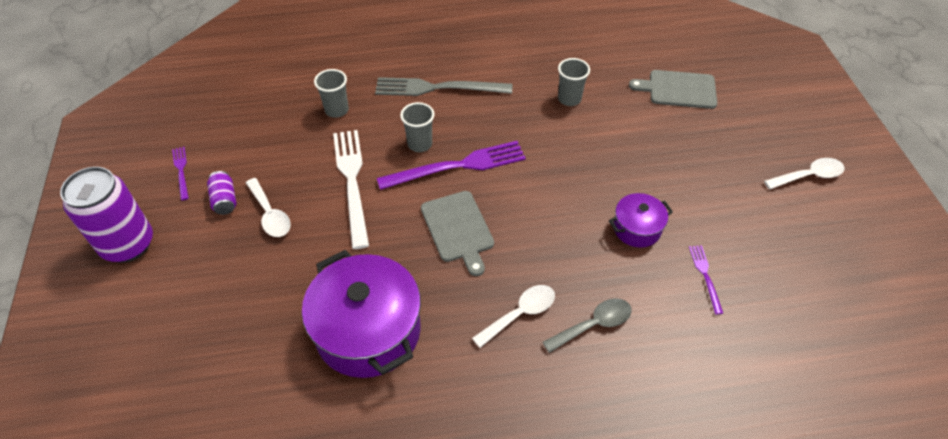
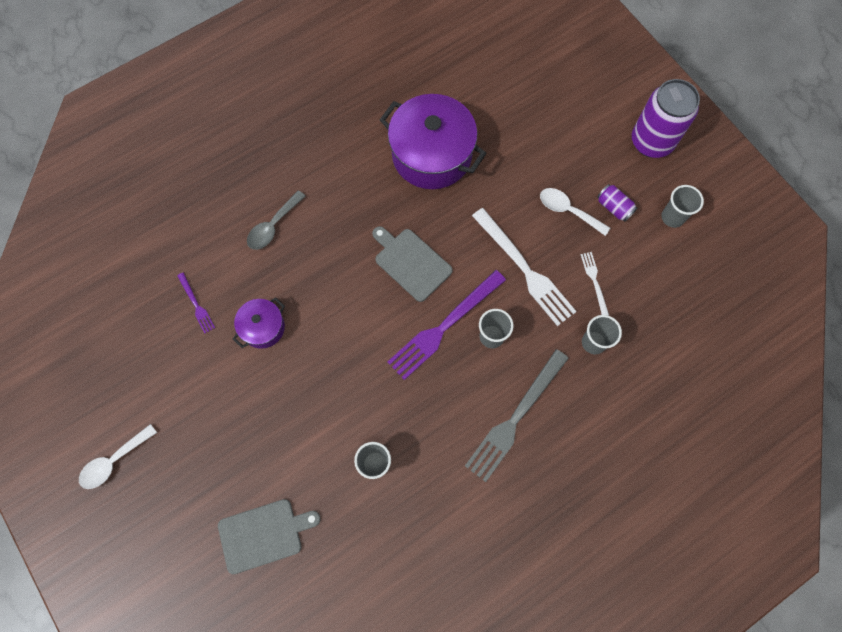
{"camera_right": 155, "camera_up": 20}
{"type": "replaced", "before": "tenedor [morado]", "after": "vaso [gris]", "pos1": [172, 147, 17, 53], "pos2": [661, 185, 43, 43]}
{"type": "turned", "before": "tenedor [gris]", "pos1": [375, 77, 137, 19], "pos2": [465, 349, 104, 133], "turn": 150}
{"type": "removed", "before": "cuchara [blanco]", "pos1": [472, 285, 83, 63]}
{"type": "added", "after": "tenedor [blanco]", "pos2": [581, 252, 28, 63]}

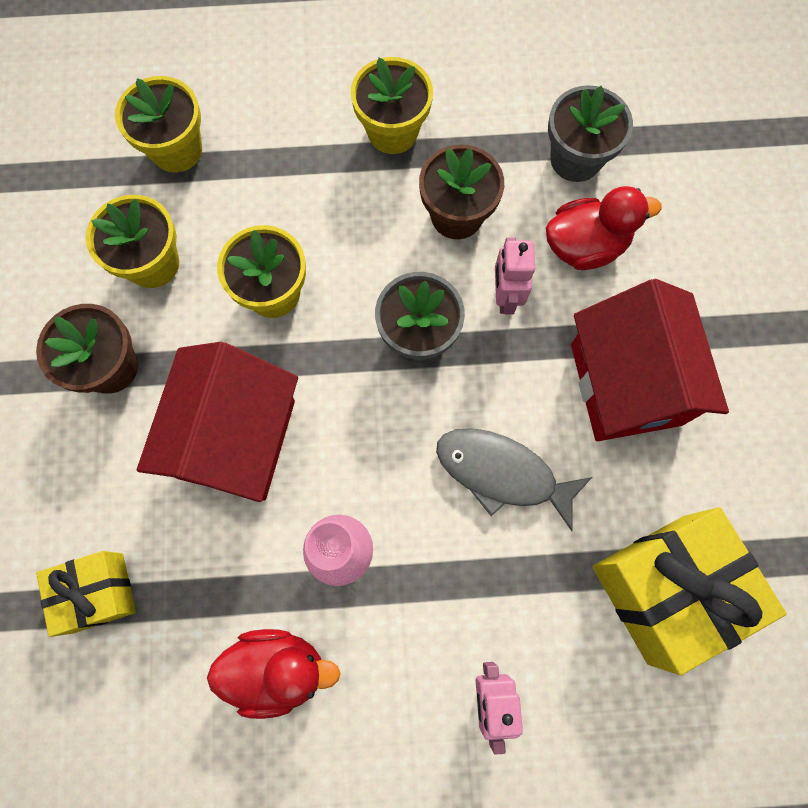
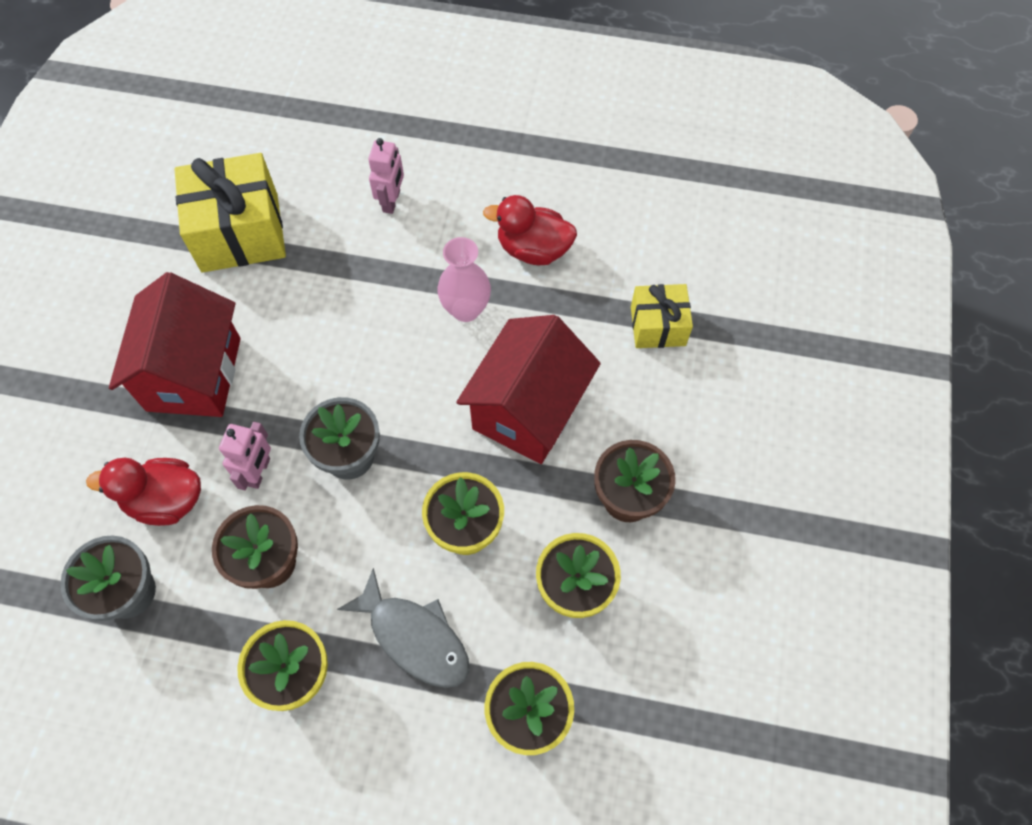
{"camera_right": -165, "camera_up": -10}
{"type": "moved", "before": "pez [gris]", "pos1": [436, 428, 156, 103], "pos2": [337, 568, 133, 120]}

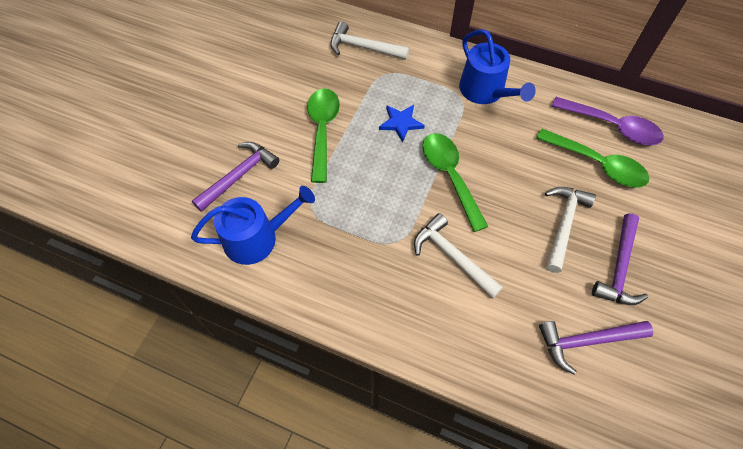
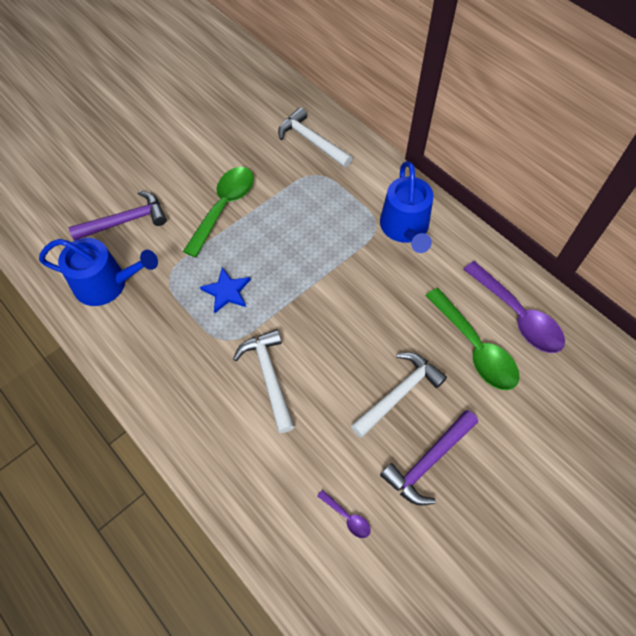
{"camera_right": 25, "camera_up": 0}
{"type": "moved", "before": "estrella [azul]", "pos1": [379, 105, 46, 37], "pos2": [200, 267, 51, 46]}
{"type": "removed", "before": "cuchara [verde]", "pos1": [422, 133, 66, 99]}
{"type": "replaced", "before": "martillo [morado]", "after": "cuchara [morado]", "pos1": [539, 321, 114, 54], "pos2": [317, 490, 54, 48]}

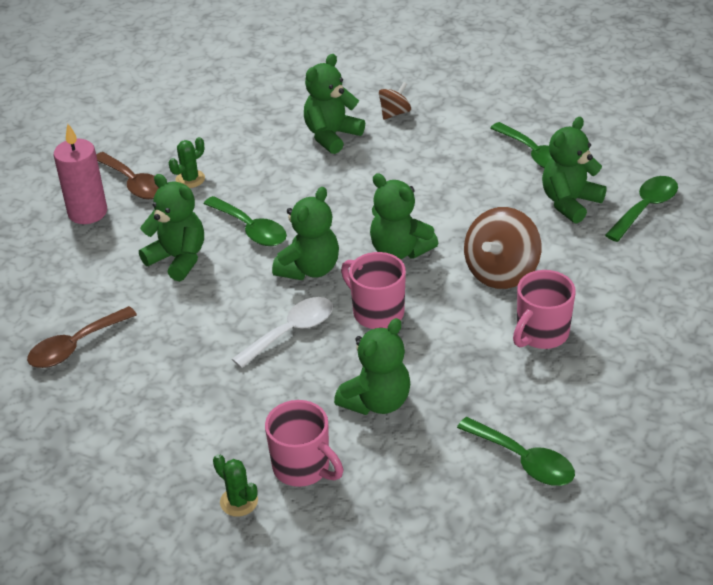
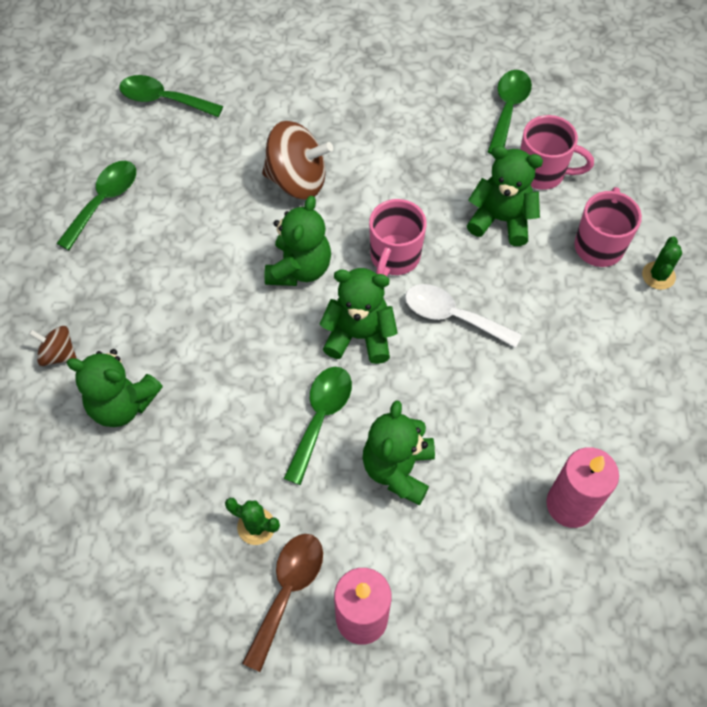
{"camera_right": -115, "camera_up": 20}
{"type": "replaced", "before": "cuchara [marrón]", "after": "vela [rosa]", "pos1": [27, 306, 110, 62], "pos2": [546, 447, 73, 81]}
{"type": "moved", "before": "taza [rosa]", "pos1": [513, 270, 63, 79], "pos2": [520, 115, 74, 75]}
{"type": "removed", "before": "osito [verde]", "pos1": [542, 117, 65, 106]}

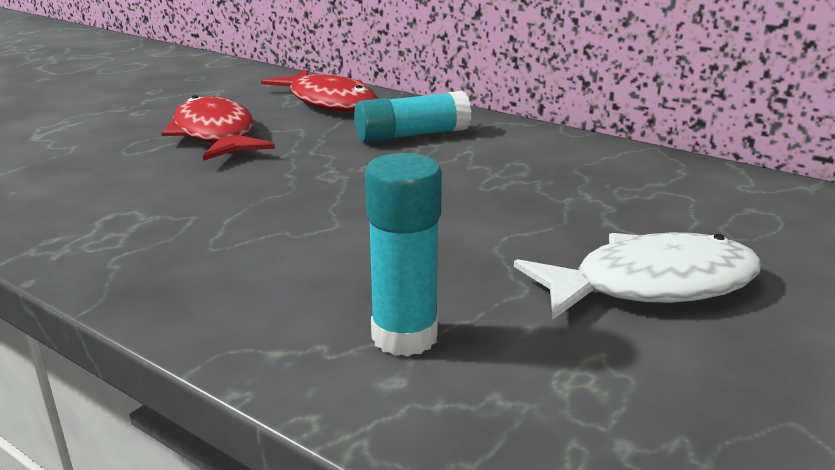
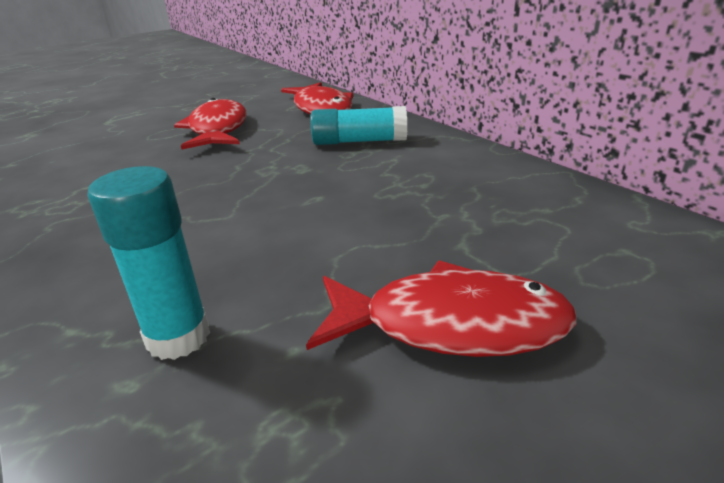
{"camera_right": 20, "camera_up": 5}
{"type": "recoloured", "before": "pez [blanco]", "after": "pez [rojo]", "pos1": [514, 232, 248, 87], "pos2": [306, 261, 271, 96]}

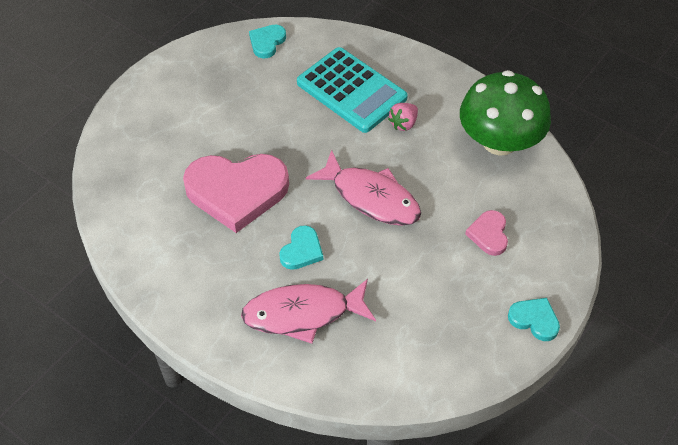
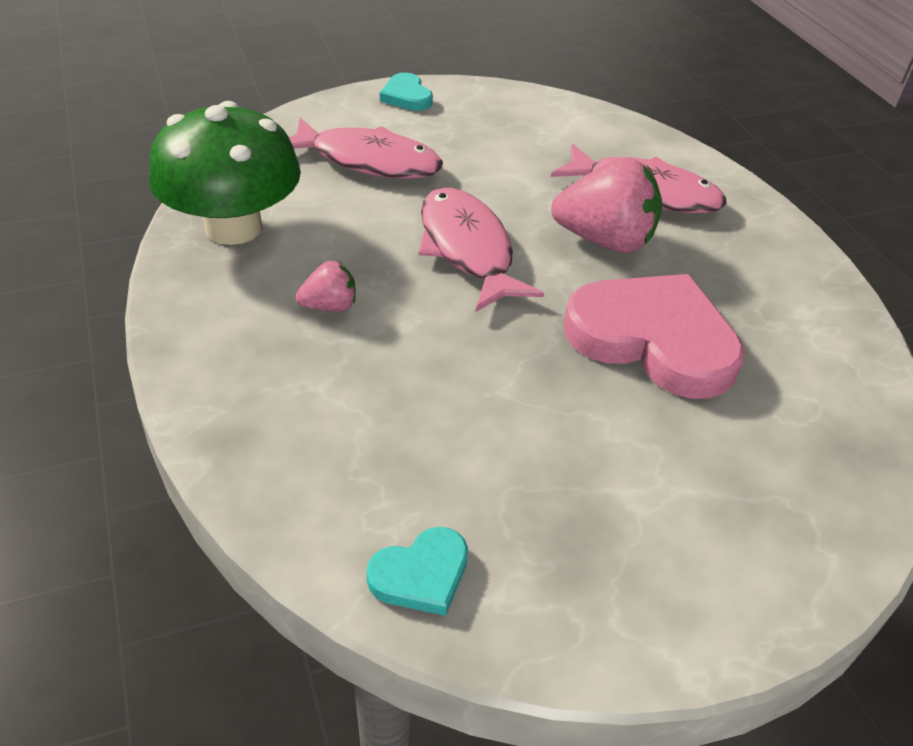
{"camera_right": -150, "camera_up": -10}
{"type": "replaced", "before": "corazón [turquesa]", "after": "fresa [rosa]", "pos1": [279, 225, 44, 45], "pos2": [551, 158, 111, 95]}
{"type": "removed", "before": "calculadora [turquesa]", "pos1": [297, 47, 111, 86]}
{"type": "replaced", "before": "corazón [rosa]", "after": "pez [rosa]", "pos1": [465, 210, 43, 46], "pos2": [289, 118, 154, 61]}

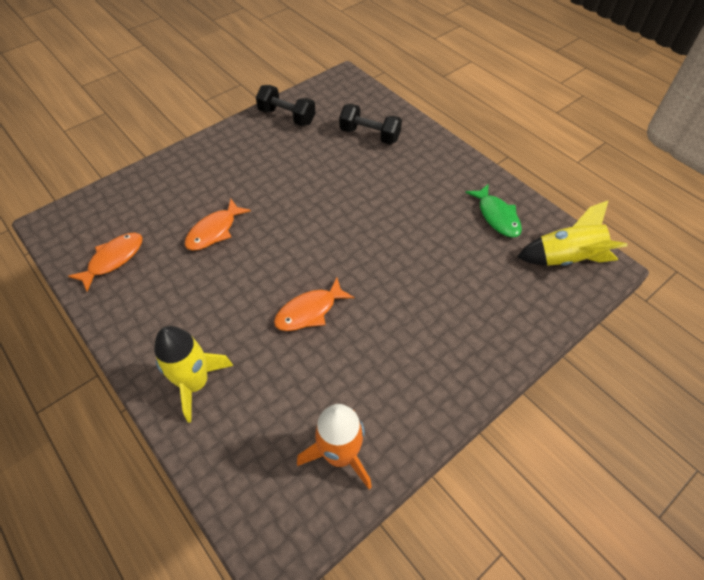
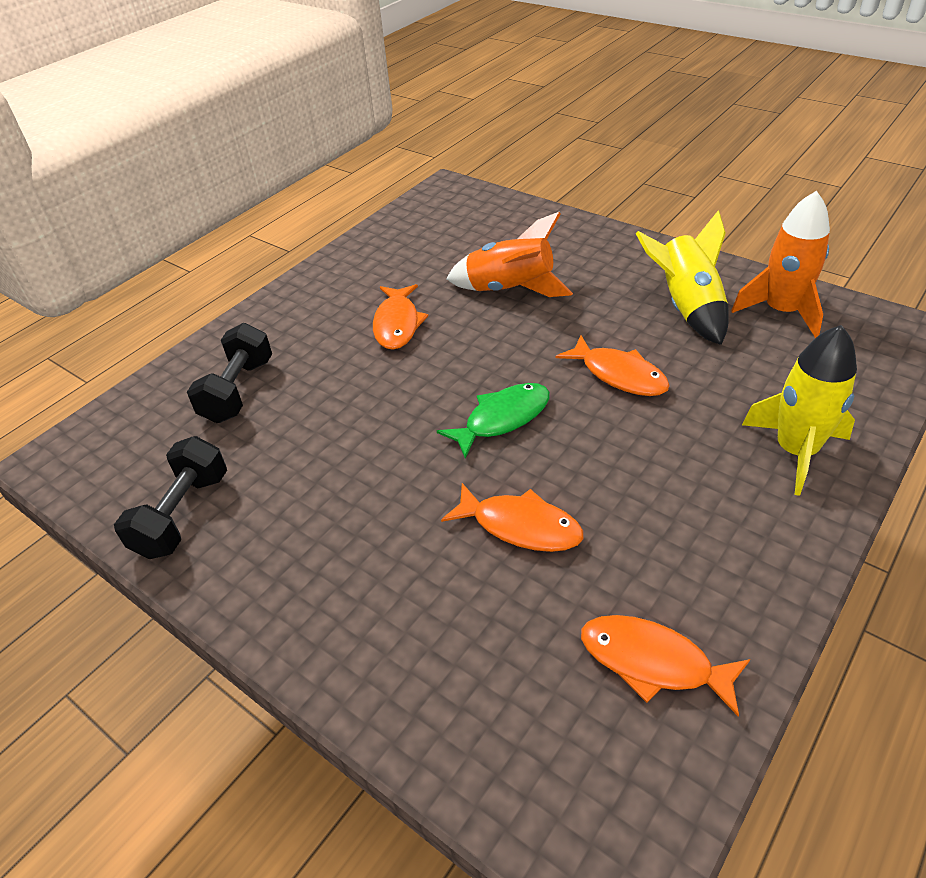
{"camera_right": -100, "camera_up": -10}
{"type": "moved", "before": "pez [verde]", "pos1": [465, 184, 57, 53], "pos2": [437, 383, 113, 76]}
{"type": "moved", "before": "cohete [amarillo]", "pos1": [517, 200, 110, 66], "pos2": [635, 210, 94, 135]}
{"type": "added", "after": "pez [naranja]", "pos2": [373, 284, 55, 66]}
{"type": "added", "after": "cohete [naranja]", "pos2": [447, 212, 126, 85]}

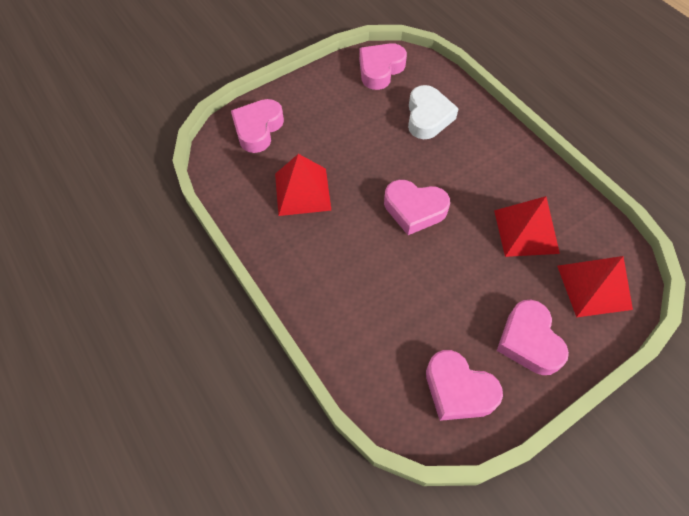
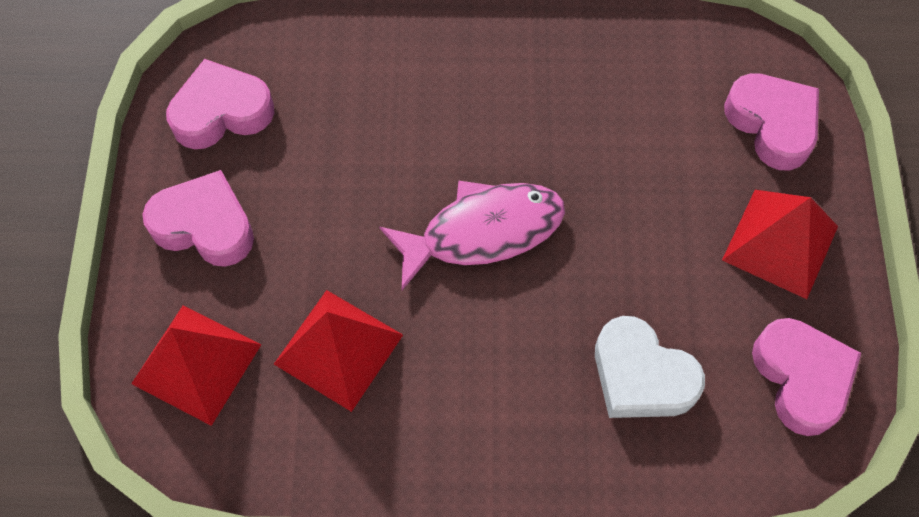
{"camera_right": 125, "camera_up": 5}
{"type": "moved", "before": "pirámide [rojo]", "pos1": [275, 154, 57, 62], "pos2": [722, 190, 116, 109]}
{"type": "replaced", "before": "corazón [rosa]", "after": "pez [rosa]", "pos1": [384, 180, 66, 55], "pos2": [379, 181, 186, 109]}

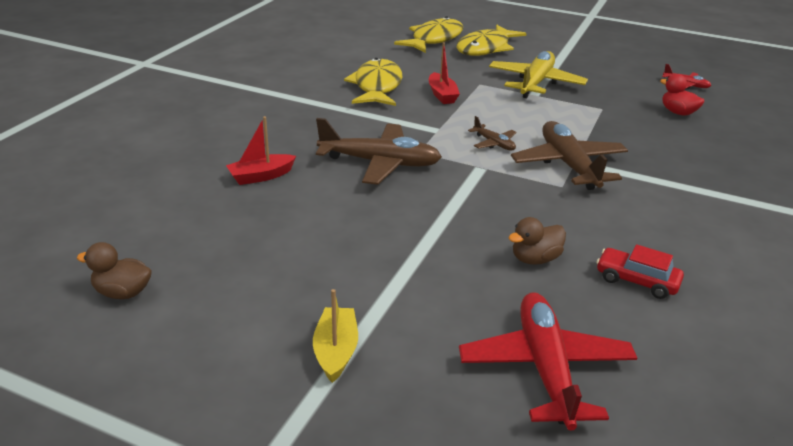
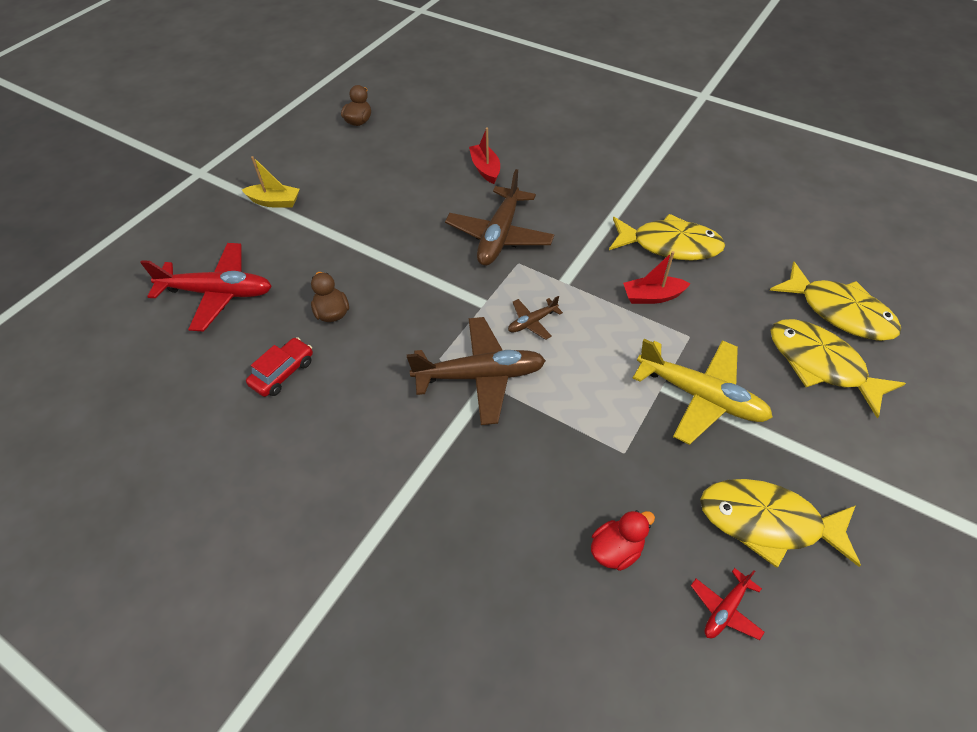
{"camera_right": 100, "camera_up": 20}
{"type": "added", "after": "pez [amarillo]", "pos2": [700, 479, 161, 89]}

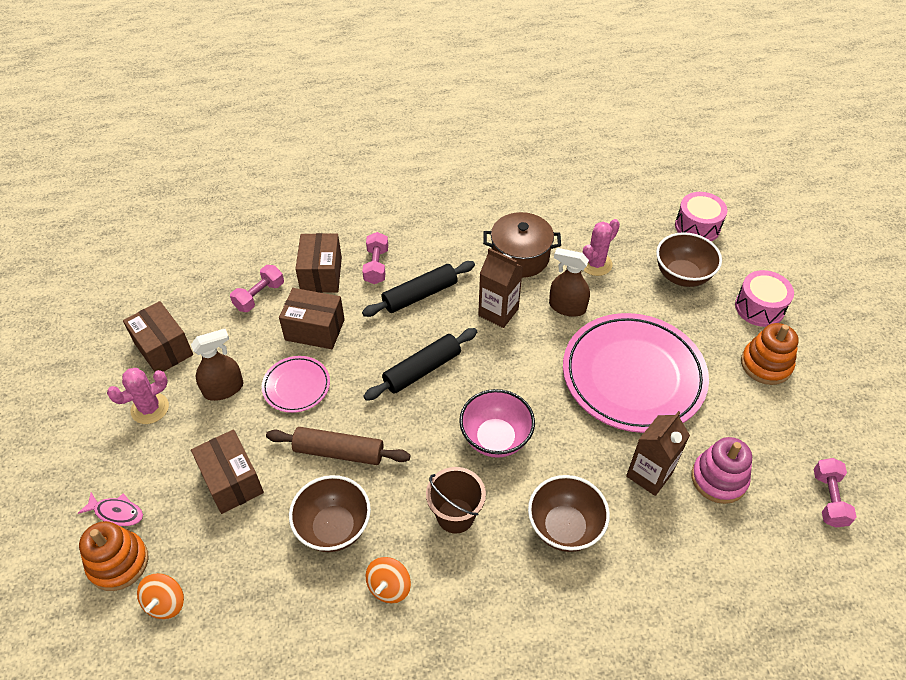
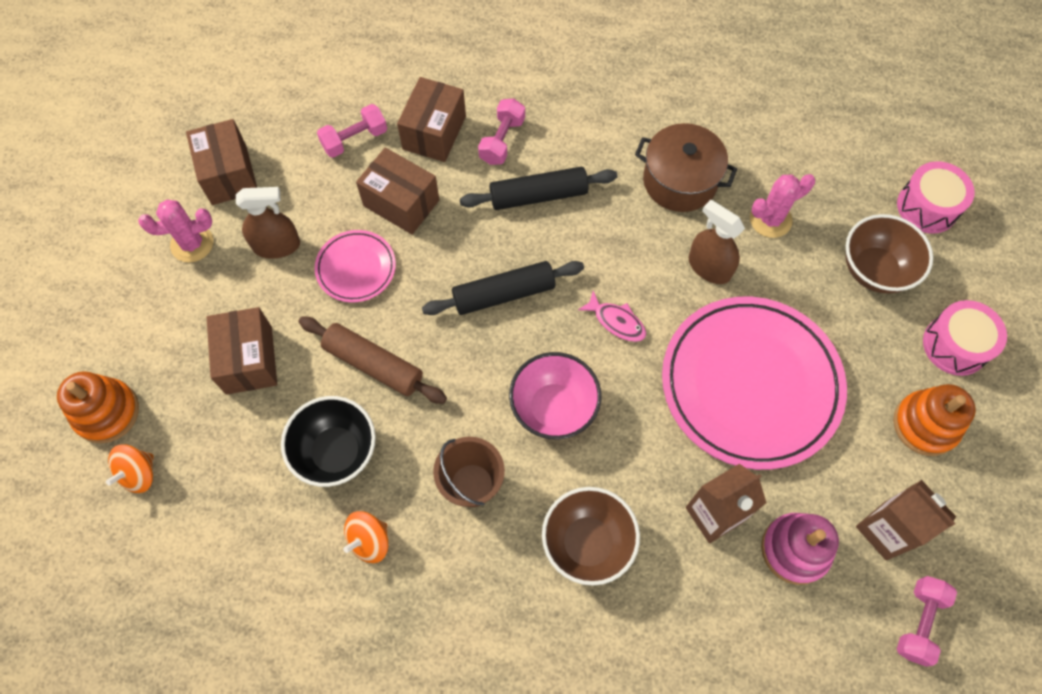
{"camera_right": 20, "camera_up": 15}
{"type": "moved", "before": "pez [rosa]", "pos1": [78, 493, 65, 33], "pos2": [578, 291, 68, 51]}
{"type": "recoloured", "before": "cuenco [marrón]", "after": "cuenco [negro]", "pos1": [289, 475, 82, 77], "pos2": [281, 396, 95, 91]}
{"type": "moved", "before": "cartón de leche [marrón]", "pos1": [478, 248, 45, 80], "pos2": [856, 480, 100, 80]}

